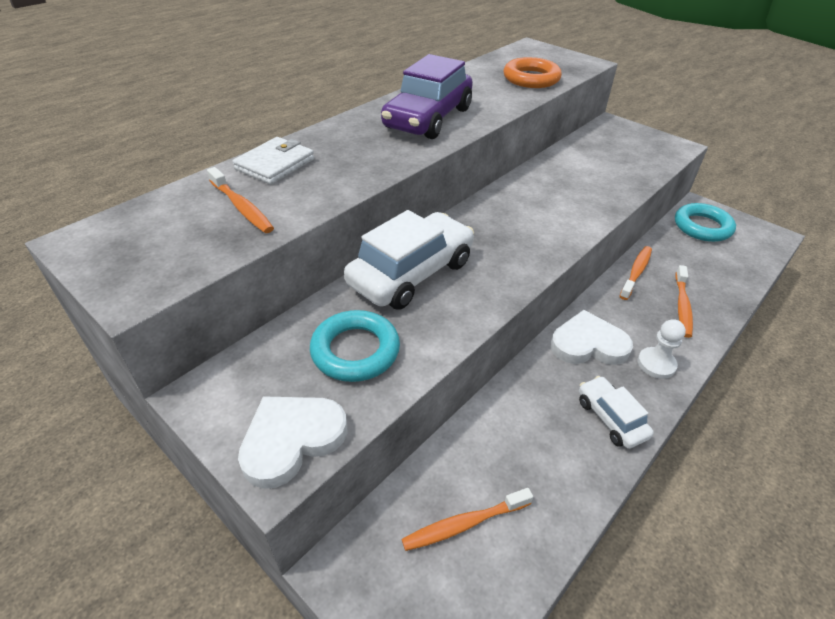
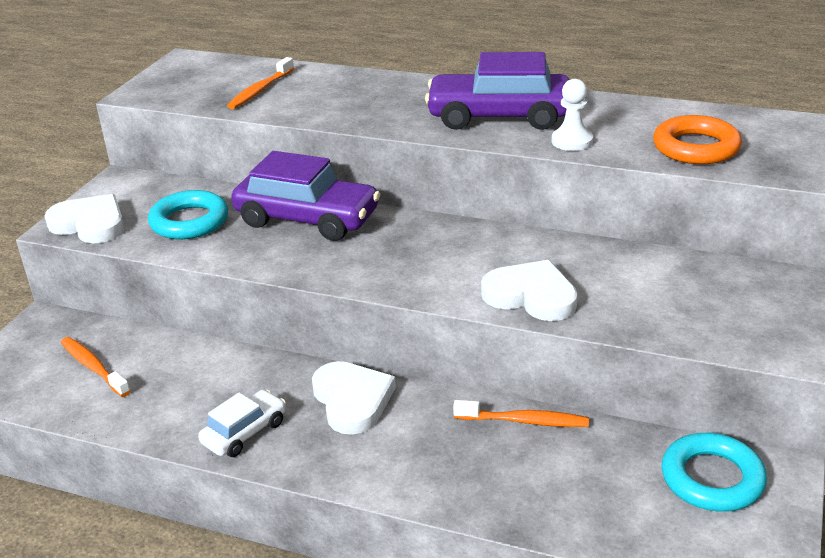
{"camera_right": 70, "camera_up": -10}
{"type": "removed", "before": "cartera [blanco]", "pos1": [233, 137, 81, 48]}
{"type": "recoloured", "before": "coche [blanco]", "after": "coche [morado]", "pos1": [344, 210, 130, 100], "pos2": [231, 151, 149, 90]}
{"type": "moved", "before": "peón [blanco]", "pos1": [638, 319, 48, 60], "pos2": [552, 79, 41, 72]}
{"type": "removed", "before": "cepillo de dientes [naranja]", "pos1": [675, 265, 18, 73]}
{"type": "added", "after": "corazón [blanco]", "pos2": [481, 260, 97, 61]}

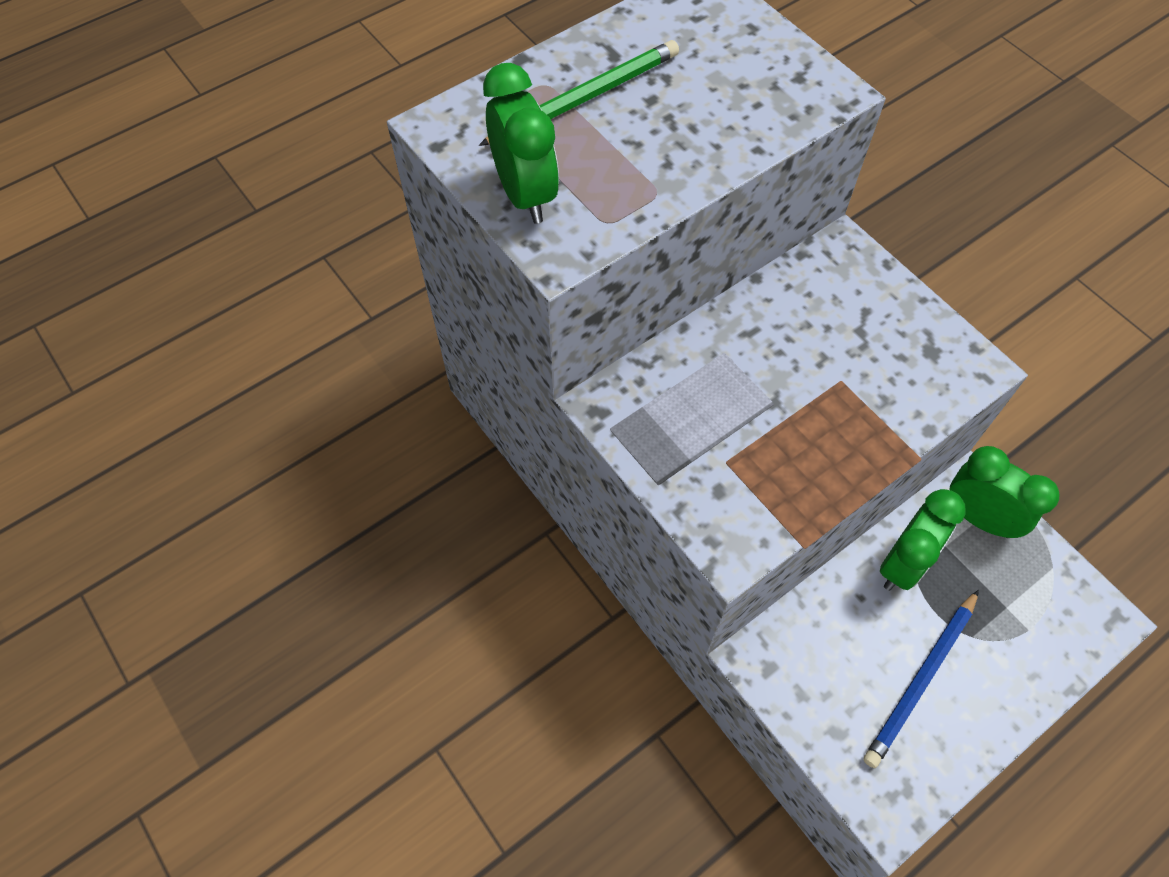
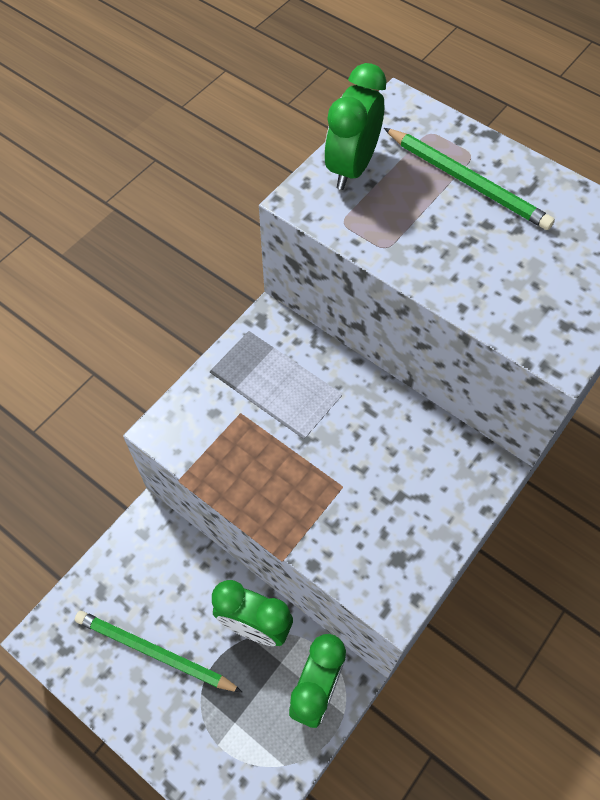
{"camera_right": 75, "camera_up": 0}
{"type": "turned", "before": "despertador [verde]", "pos1": [483, 63, 76, 161], "pos2": [324, 63, 63, 127], "turn": 150}
{"type": "recoloured", "before": "lápiz [azul]", "after": "lápiz [verde]", "pos1": [863, 590, 116, 178], "pos2": [75, 611, 167, 81]}

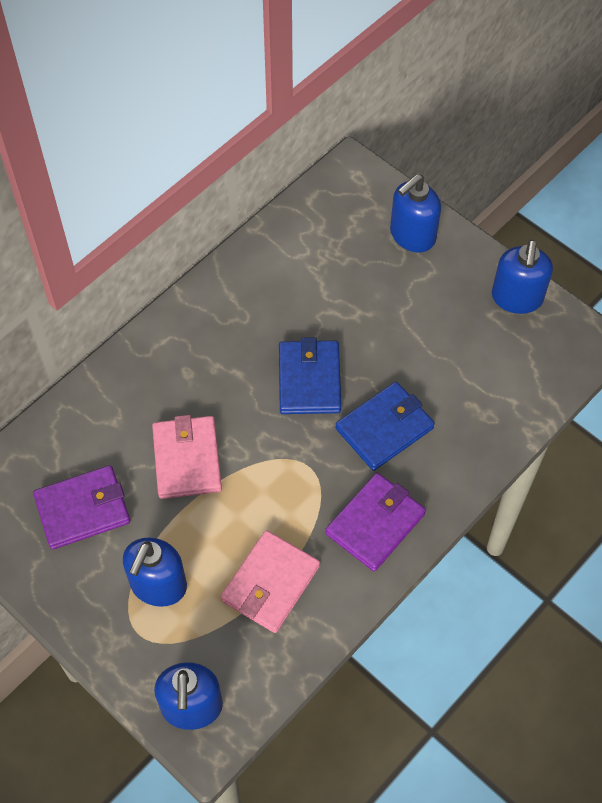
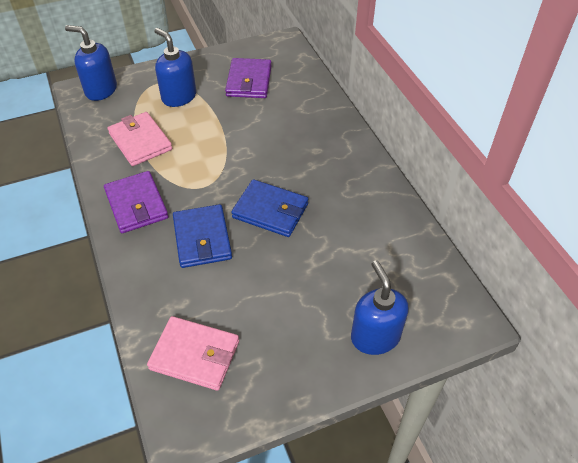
{"camera_right": 115, "camera_up": -10}
{"type": "moved", "before": "cartera [rosa]", "pos1": [152, 415, 70, 84], "pos2": [147, 316, 92, 75]}
{"type": "removed", "before": "dispensador de jabón [azul]", "pos1": [492, 240, 61, 74]}

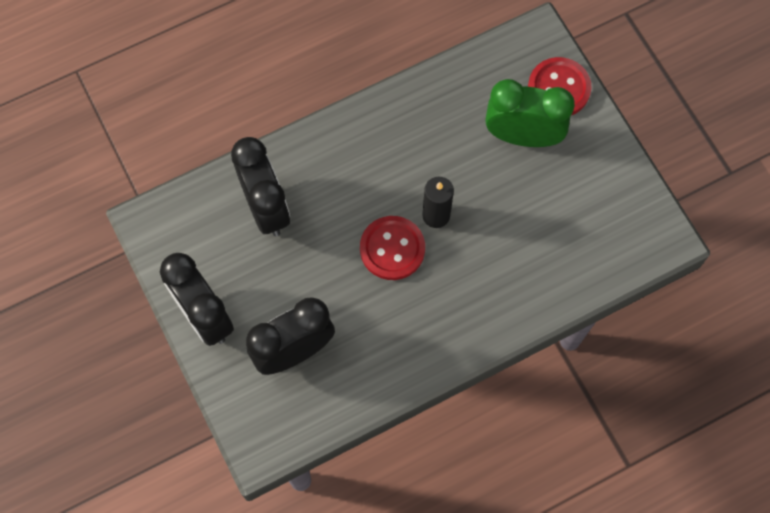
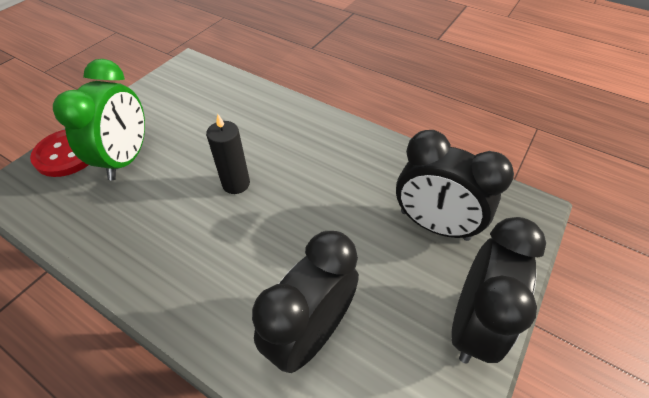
{"camera_right": -120, "camera_up": -20}
{"type": "removed", "before": "botón [rojo]", "pos1": [360, 216, 65, 64]}
{"type": "turned", "before": "despertador [verde]", "pos1": [485, 79, 90, 68], "pos2": [53, 59, 92, 121], "turn": -150}

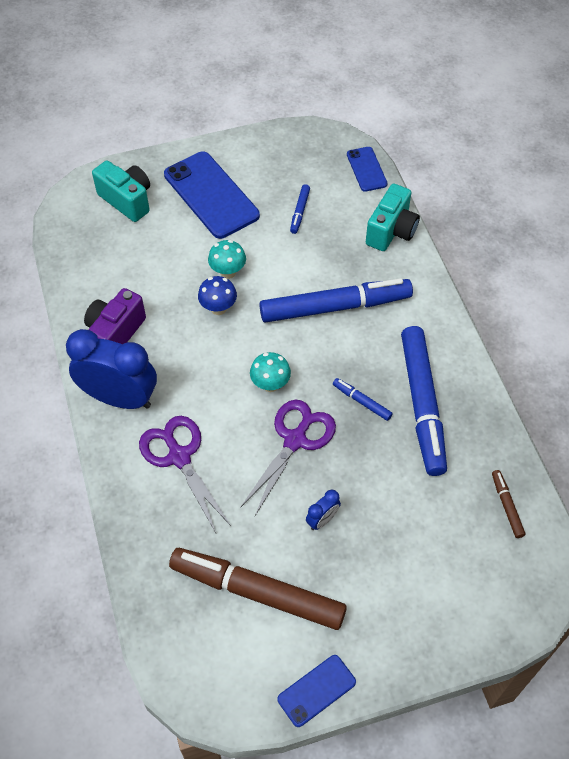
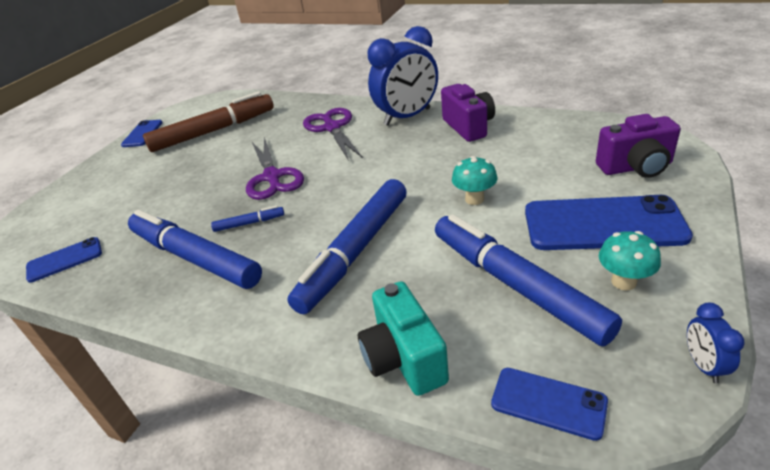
{"camera_right": 135, "camera_up": -20}
{"type": "recoloured", "before": "cámara [turquesa]", "after": "cámara [morado]", "pos1": [92, 160, 58, 62], "pos2": [596, 114, 85, 64]}
{"type": "turned", "before": "tijeras [morado]", "pos1": [139, 416, 92, 117], "pos2": [303, 108, 60, 53], "turn": -120}
{"type": "removed", "before": "seta [azul]", "pos1": [198, 276, 39, 39]}
{"type": "moved", "before": "seta [turquesa]", "pos1": [250, 352, 41, 40], "pos2": [599, 231, 62, 60]}
{"type": "resized", "before": "rotulador [azul]", "pos1": [290, 184, 20, 50], "pos2": [435, 214, 187, 132], "scale": 2.38}
{"type": "moved", "before": "despertador [azul]", "pos1": [306, 490, 35, 40], "pos2": [687, 303, 58, 80]}
{"type": "replaced", "before": "rotulador [marrón]", "after": "móvil [azul]", "pos1": [492, 470, 33, 68], "pos2": [26, 237, 76, 46]}

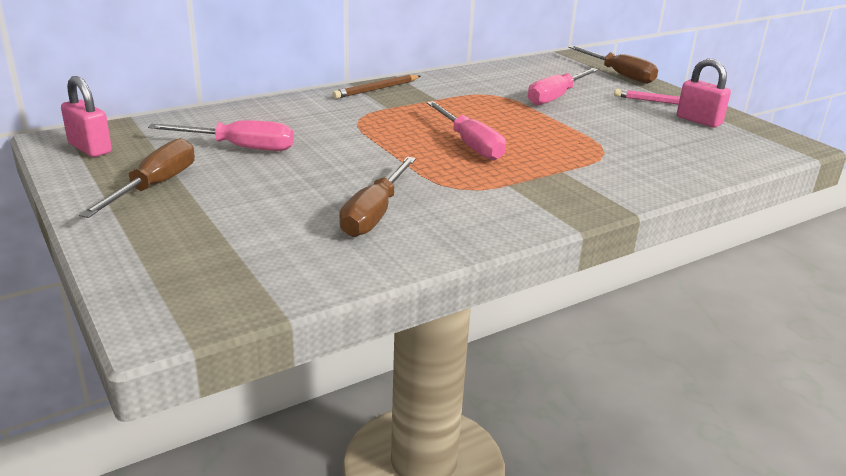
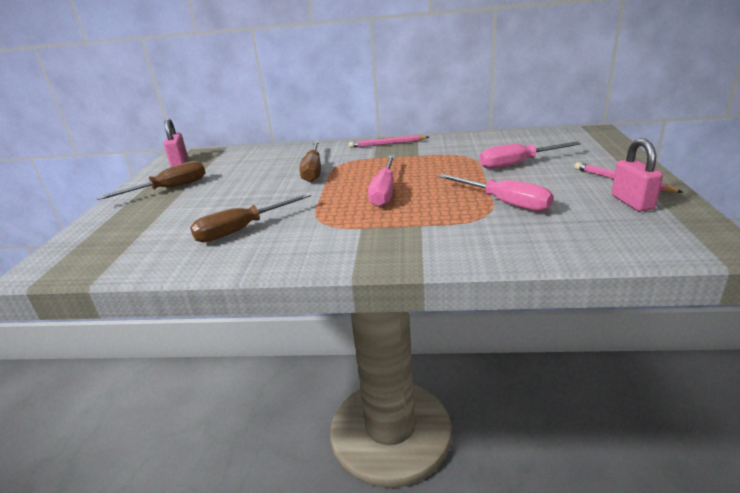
{"camera_right": 40, "camera_up": 0}
{"type": "moved", "before": "destornillador [rosa]", "pos1": [148, 120, 146, 31], "pos2": [438, 174, 116, 37]}
{"type": "recoloured", "before": "lápiz [marrón]", "after": "lápiz [rosa]", "pos1": [332, 75, 88, 24], "pos2": [349, 135, 80, 13]}
{"type": "moved", "before": "destornillador [marrón]", "pos1": [568, 46, 90, 38], "pos2": [299, 141, 22, 41]}

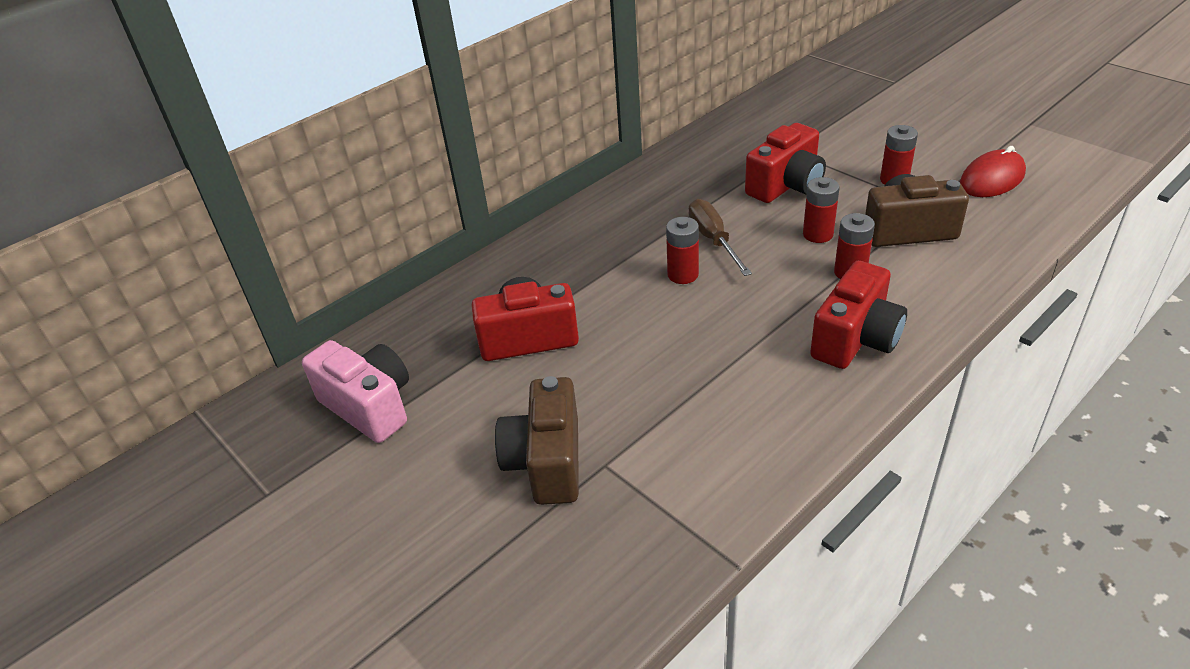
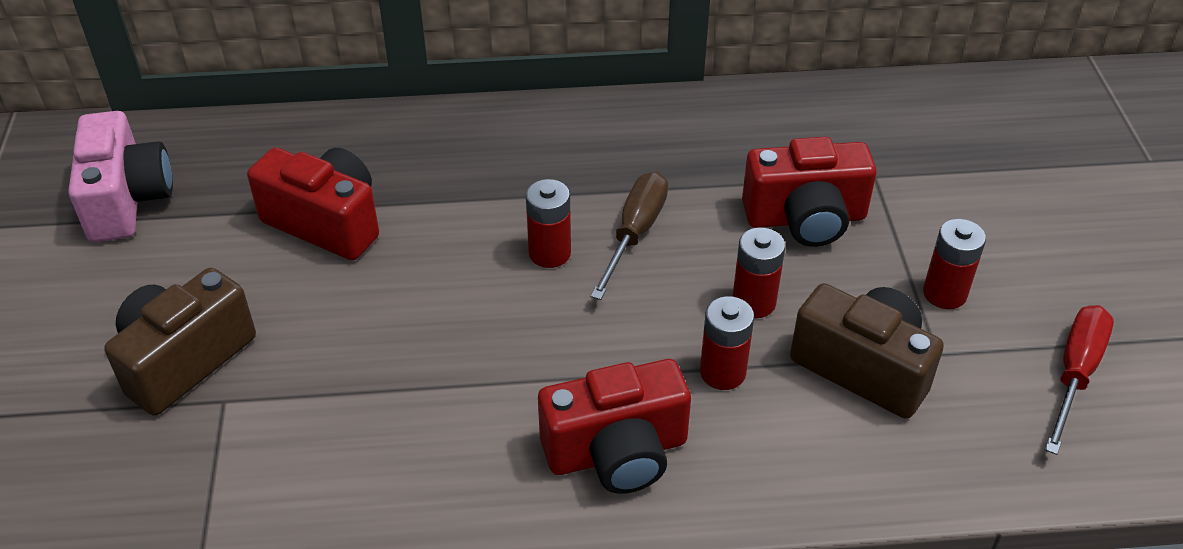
{"camera_right": 35, "camera_up": 5}
{"type": "replaced", "before": "ratón [rojo]", "after": "destornillador [rojo]", "pos1": [960, 146, 66, 51], "pos2": [1045, 305, 69, 150]}

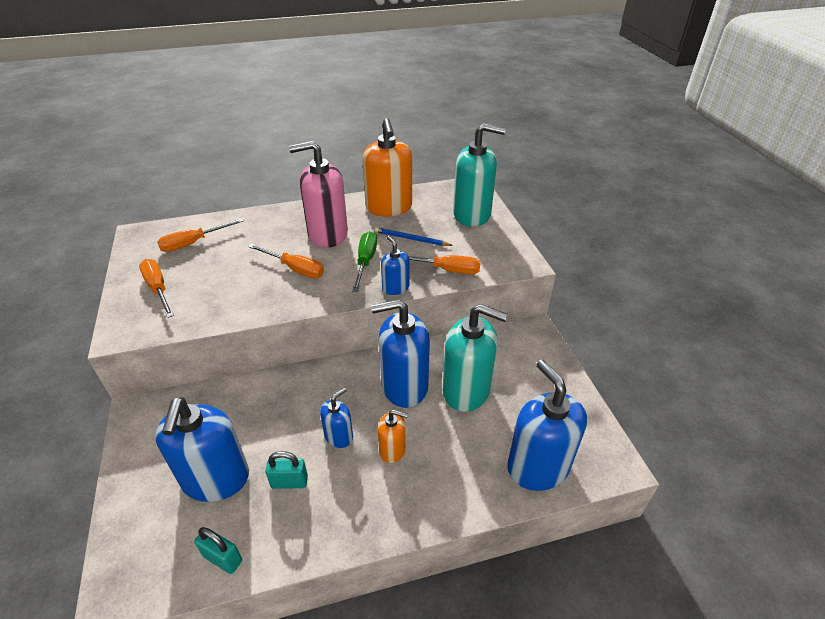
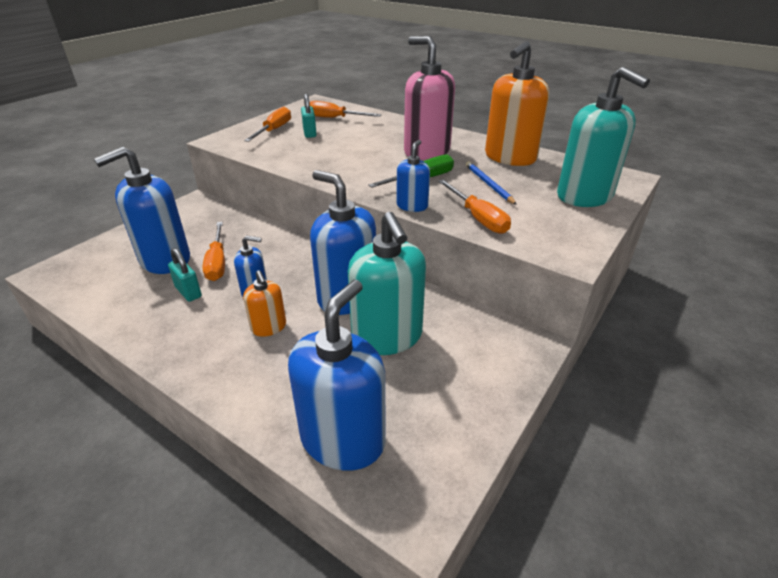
{"camera_right": 50, "camera_up": -5}
{"type": "moved", "before": "candado [turquesa]", "pos1": [194, 527, 48, 47], "pos2": [301, 94, 16, 44]}
{"type": "moved", "before": "destornillador [naranja]", "pos1": [248, 244, 76, 34], "pos2": [202, 222, 23, 59]}

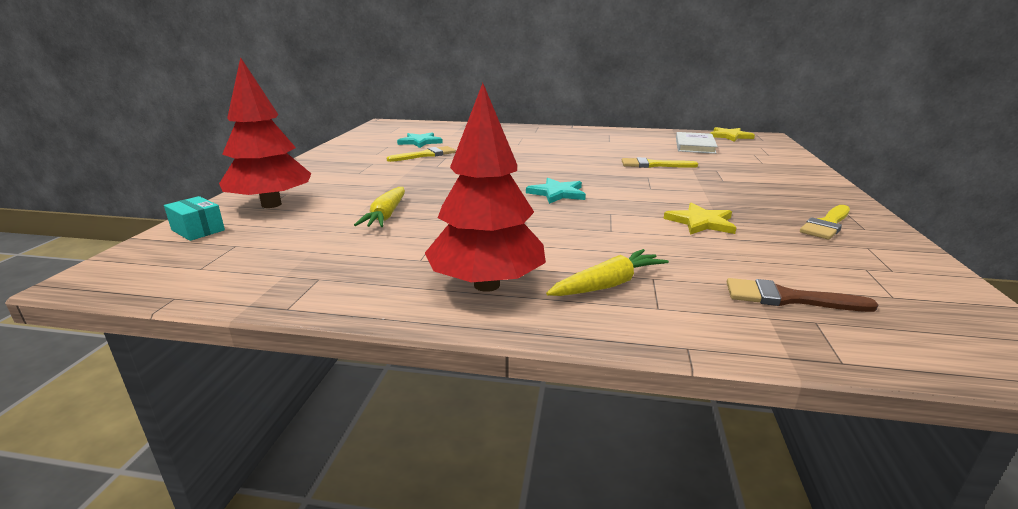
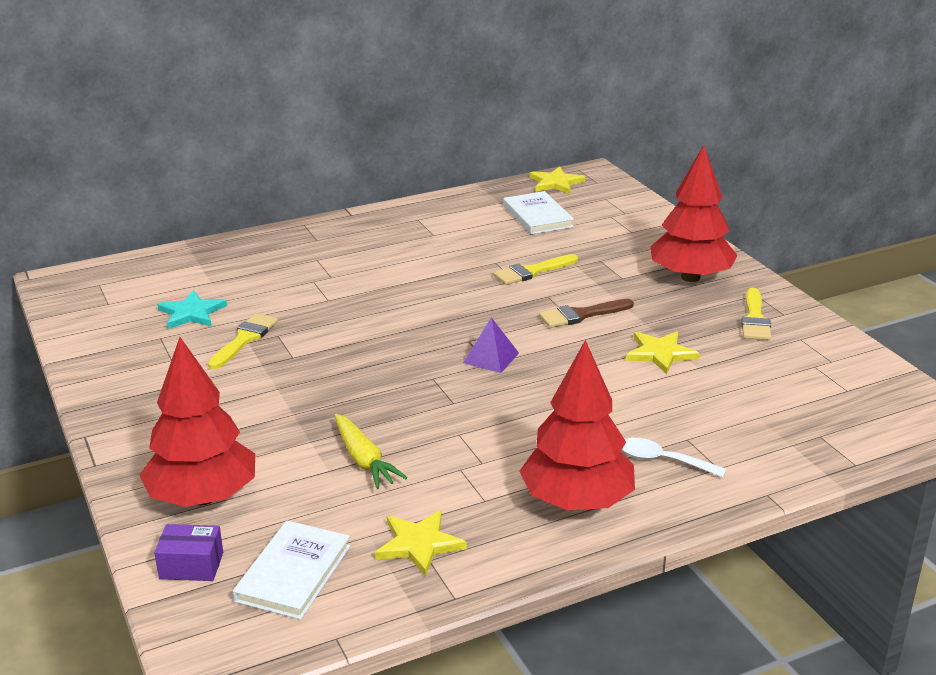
{"camera_right": -35, "camera_up": 5}
{"type": "recoloured", "before": "caja [turquesa]", "after": "caja [morado]", "pos1": [164, 196, 61, 45], "pos2": [154, 524, 69, 57]}
{"type": "replaced", "before": "estrella [turquesa]", "after": "pirámide [morado]", "pos1": [526, 178, 60, 26], "pos2": [463, 317, 56, 56]}
{"type": "replaced", "before": "zanahoria [amarillo]", "after": "cuchara [blanco]", "pos1": [546, 249, 123, 47], "pos2": [622, 438, 104, 39]}
{"type": "moved", "before": "pincel [marrón]", "pos1": [727, 278, 151, 34], "pos2": [539, 299, 95, 29]}
{"type": "added", "after": "libro [blanco]", "pos2": [233, 521, 117, 99]}
{"type": "added", "after": "estrella [amarillo]", "pos2": [375, 510, 92, 66]}
{"type": "added", "after": "árbol [rojo]", "pos2": [650, 145, 88, 137]}

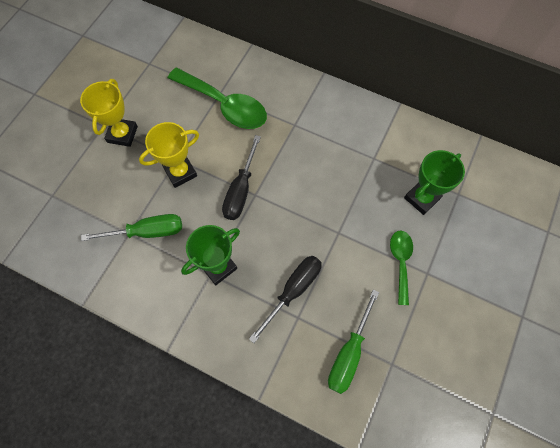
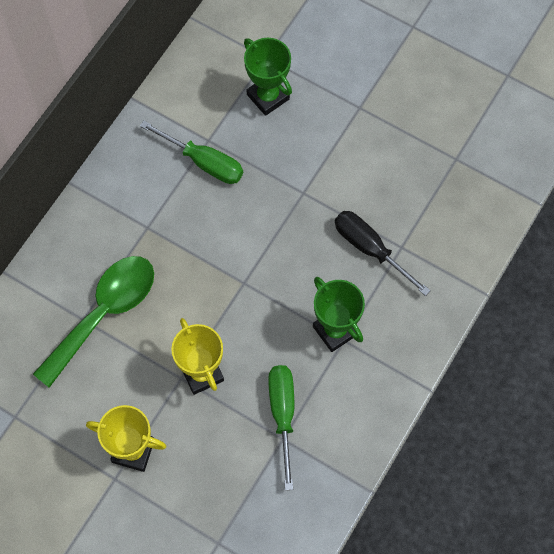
{"camera_right": -85, "camera_up": 0}
{"type": "removed", "before": "destornillador [negro]", "pos1": [222, 135, 39, 85]}
{"type": "moved", "before": "destornillador [verde]", "pos1": [328, 290, 51, 104], "pos2": [140, 121, 103, 63]}
{"type": "removed", "before": "cuchara [verde]", "pos1": [390, 231, 23, 74]}

